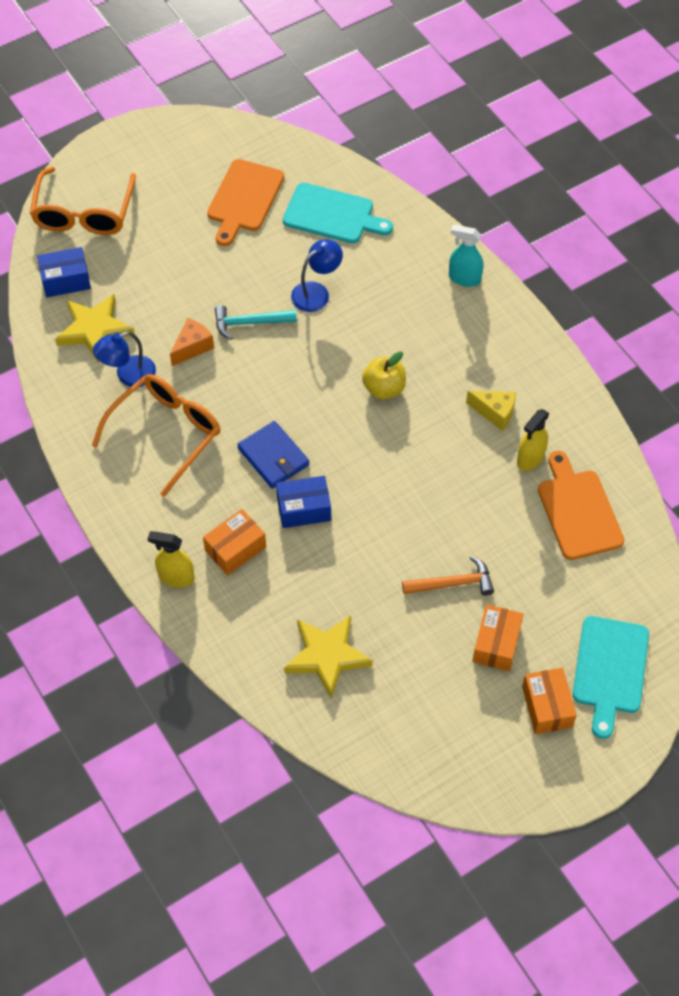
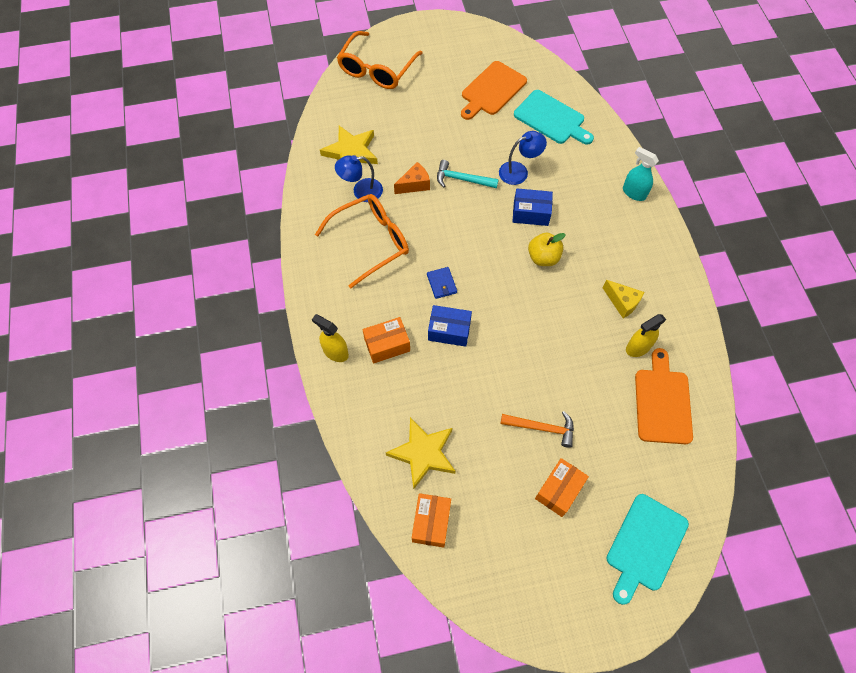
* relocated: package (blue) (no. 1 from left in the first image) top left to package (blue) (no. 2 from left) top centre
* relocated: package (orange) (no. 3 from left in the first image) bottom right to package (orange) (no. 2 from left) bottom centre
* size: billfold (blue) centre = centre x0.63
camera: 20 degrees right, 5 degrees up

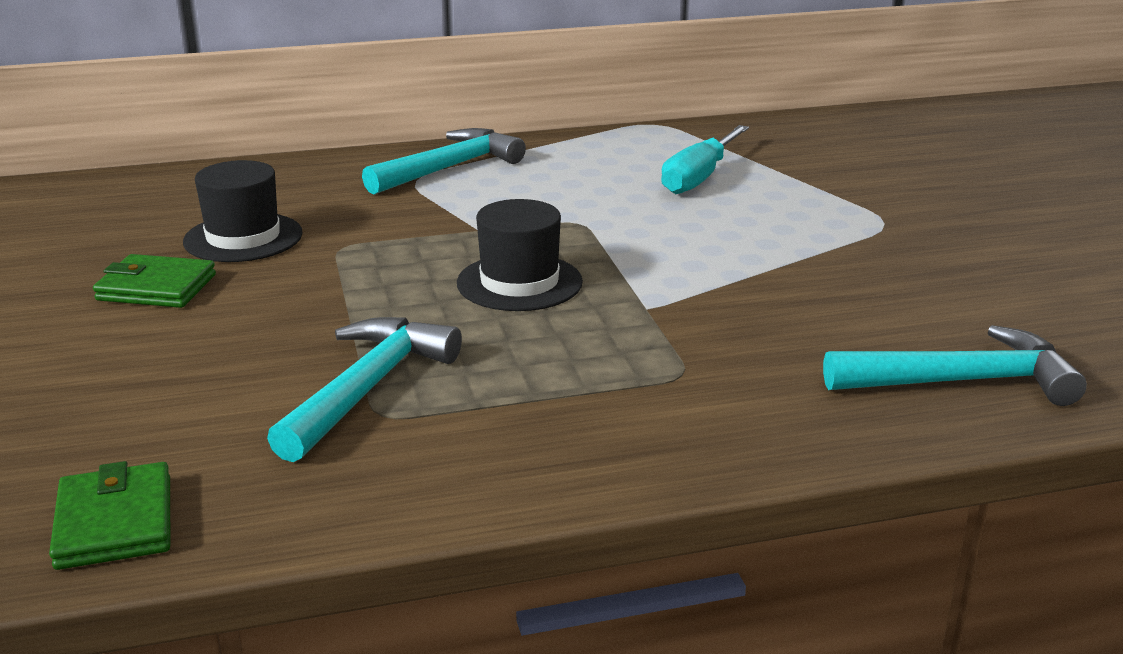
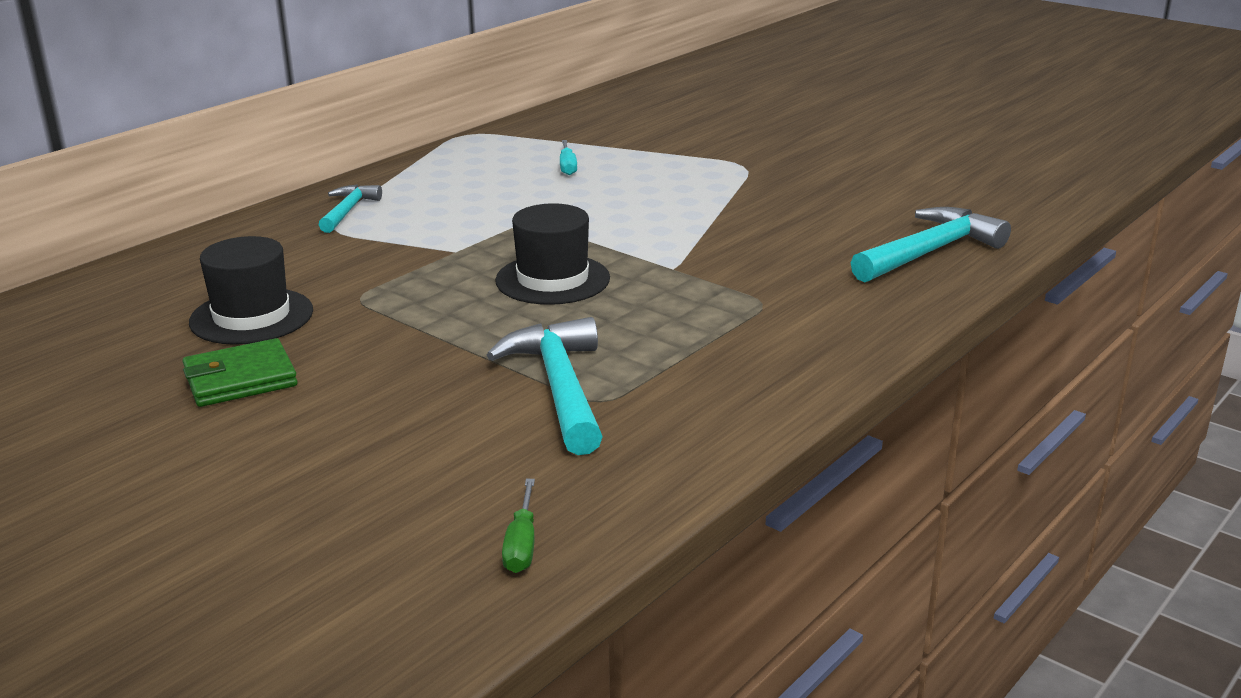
* exchanged: billfold (green) (no. 1 from left) bottom left to screwdriver (green) bottom centre
* size: carpenter's hammer (aqua) (no. 2 from left in the first image) top centre = top left x0.59
* size: screwdriver (aqua) top centre = top centre x0.52
camera: 35 degrees left, 0 degrees up

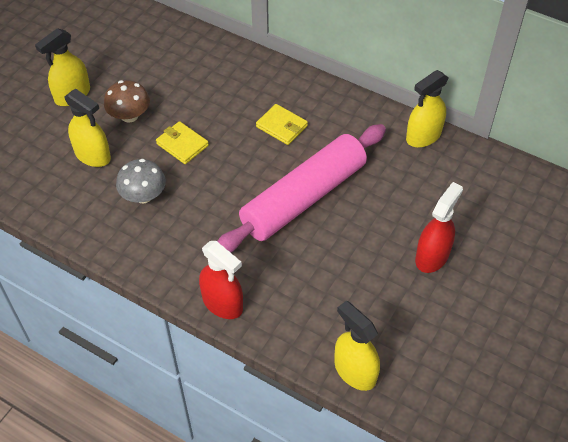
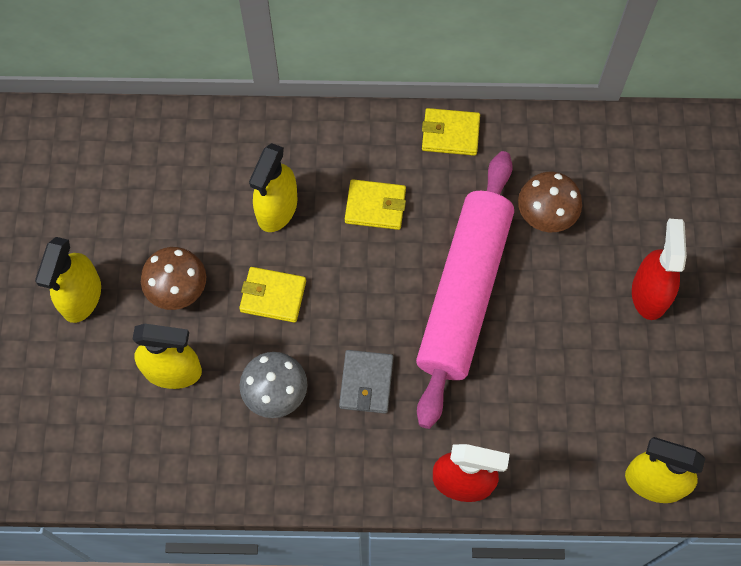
* appeared: billfold (ash-grey) bottom centre
* appeared: billfold (yellow) (no. 3 from left) top centre
* appeared: mushroom (dark brown) (no. 2 from left) middle right
* relocated: spray bottle (yellow) (no. 4 from left in the first image) top right to spray bottle (yellow) (no. 3 from left) top centre
camera: 30 degrees left, 15 degrees up

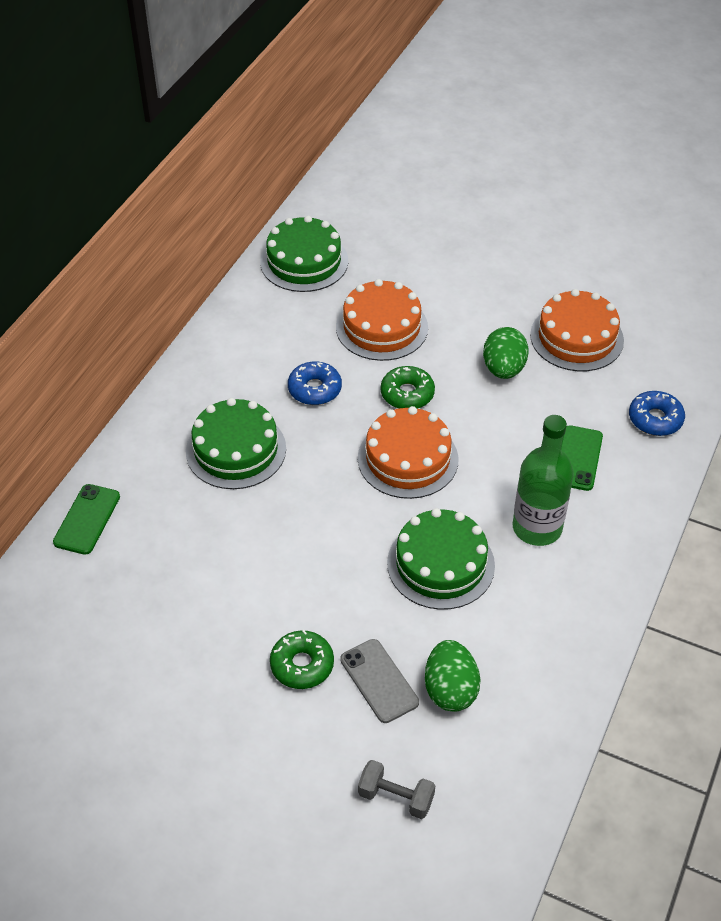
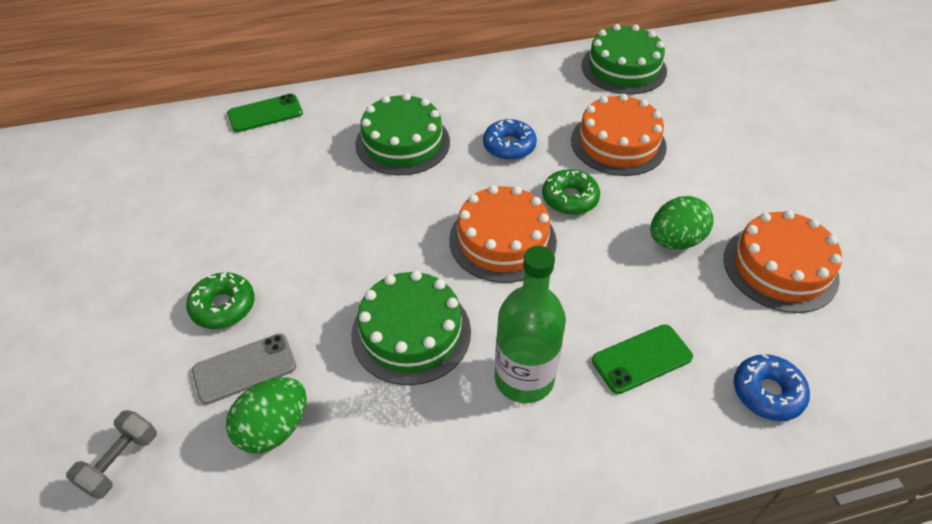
* spun: smartphone (ash-grey) bottom centre = bottom left 45 degrees clockwise
* spun: dumbbell (ash-grey) bottom centre = bottom left 45 degrees clockwise
camera: 50 degrees right, 0 degrees up

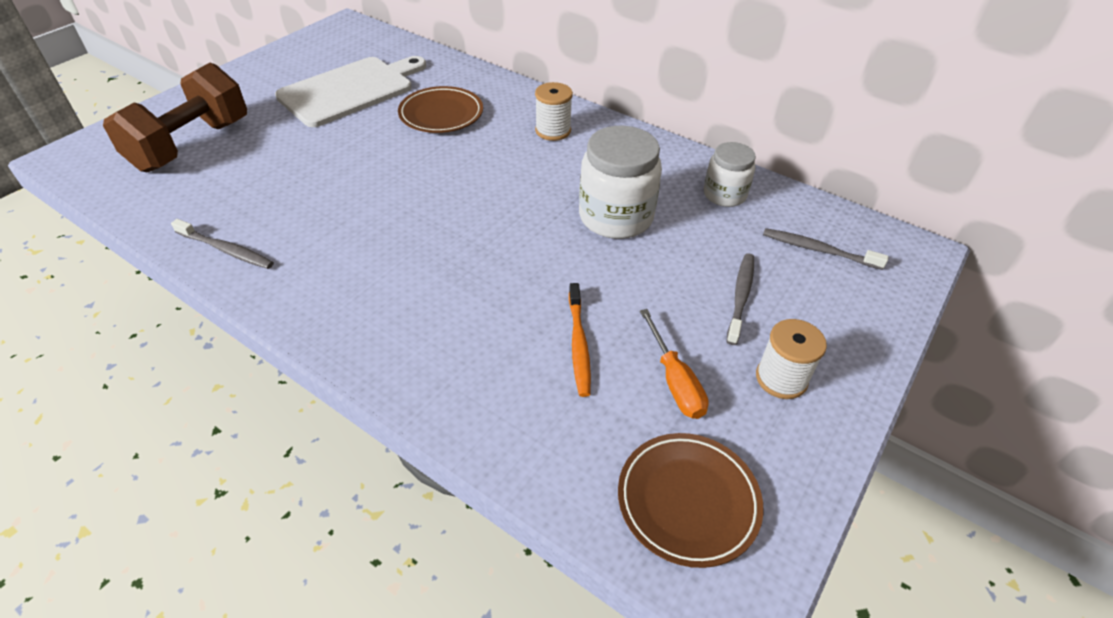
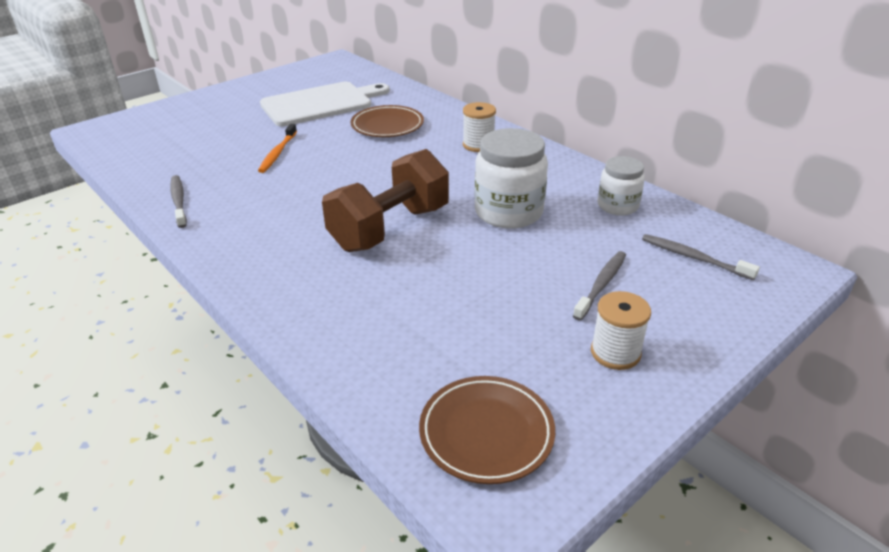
* missing: screwdriver (orange) centre
* relocated: dumbbell (dark brown) top left to centre
* relocated: dental brush (orange) centre to top left
* spun: dental brush (ash-grey) (no. 1 from left) middle left = middle left 150 degrees counterclockwise
camera: 15 degrees right, 10 degrees down

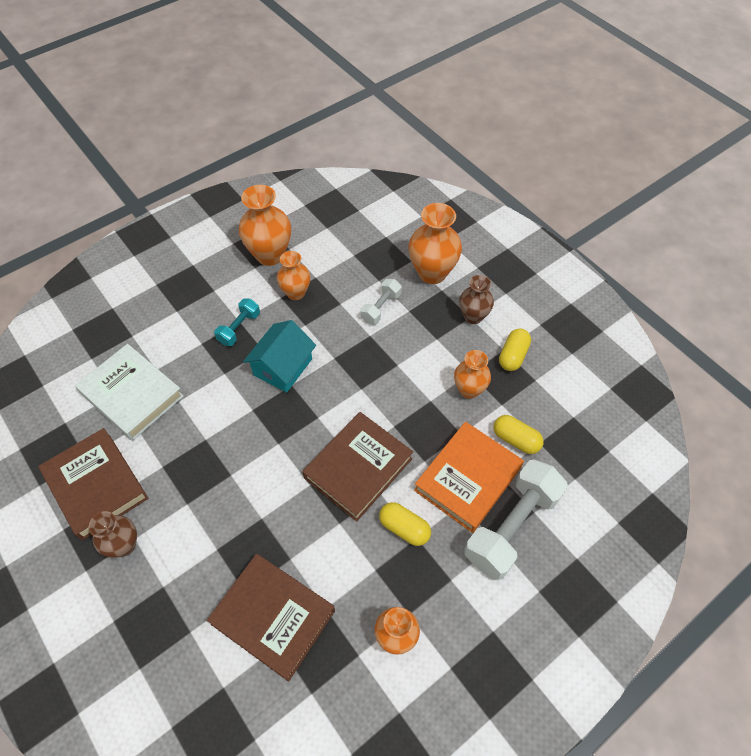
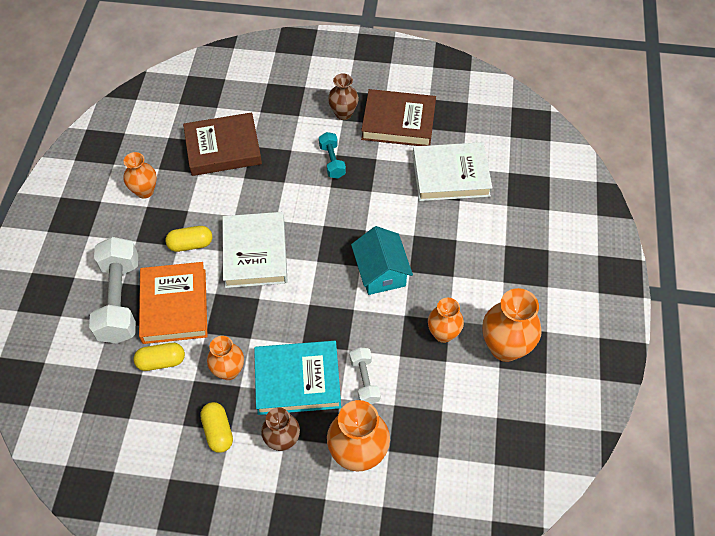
* appeared: hardcover (aqua) bottom centre
* relocated: dumbbell (aqua) middle left to top centre
* colour: hardcover (dark brown) (no. 3 from left) centre to hardcover (snow-white) (no. 1 from left) centre
camera: 135 degrees right, 0 degrees up

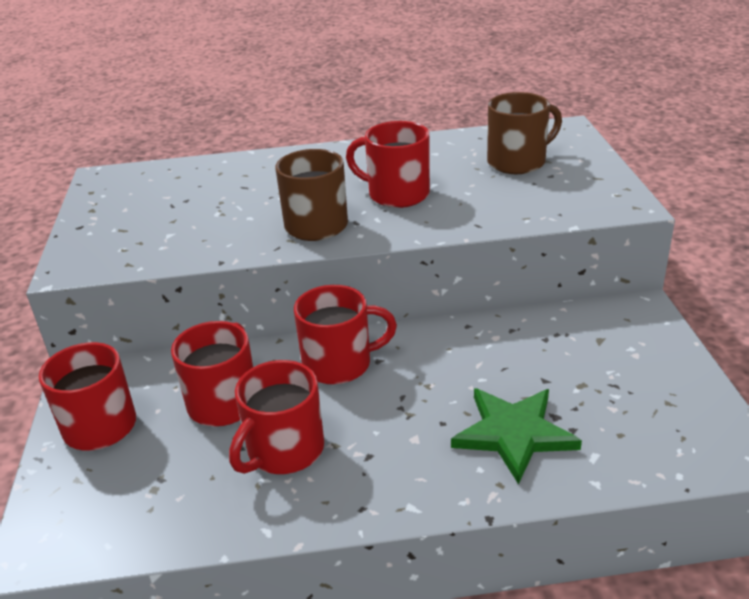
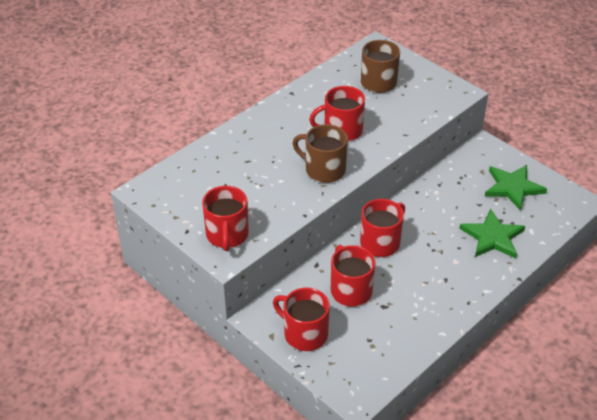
* appeared: five-pointed star (green) (no. 2 from left) middle right
* relocated: tea mug (crimson) (no. 3 from left in the first image) bottom centre to tea mug (crimson) (no. 1 from left) centre
camera: 40 degrees left, 10 degrees up

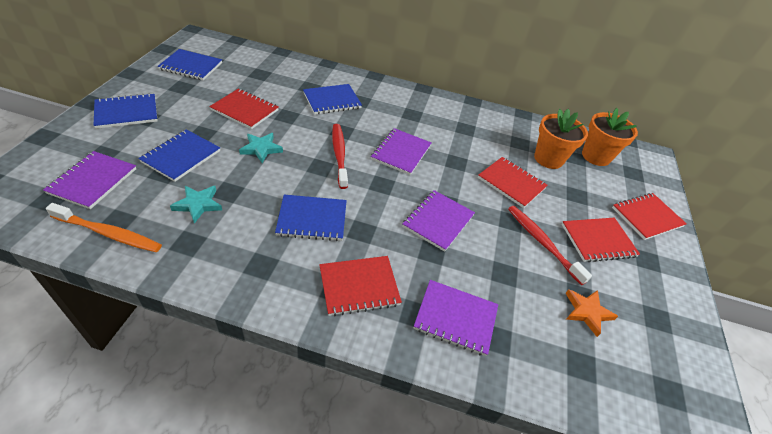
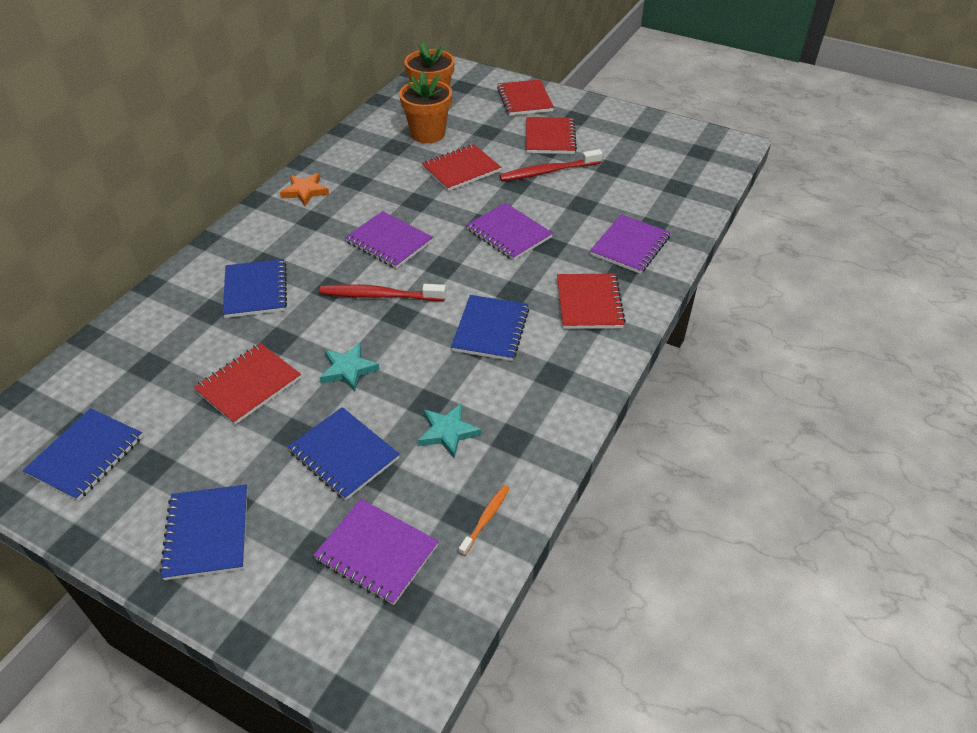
* relocated: five-pointed star (orange) bottom right to top left
* size: dental brush (orange) middle left = bottom centre x0.56
camera: 70 degrees left, 0 degrees up

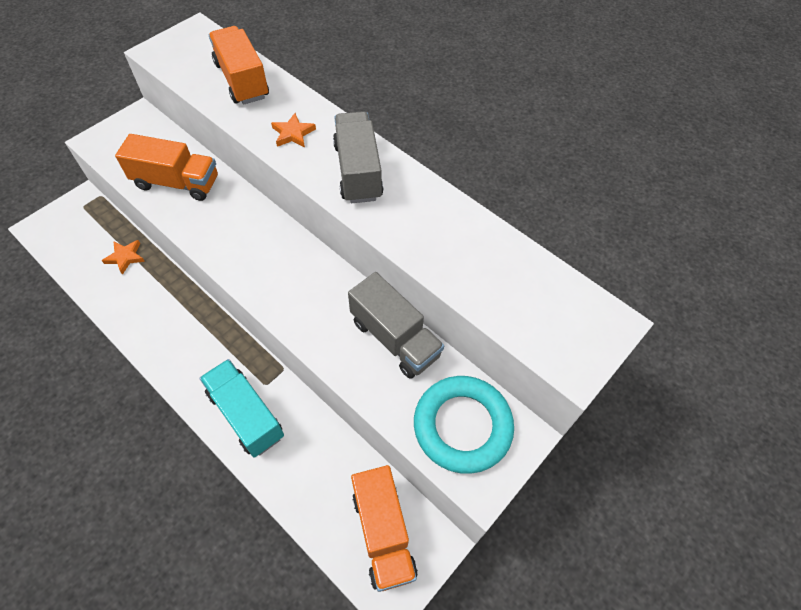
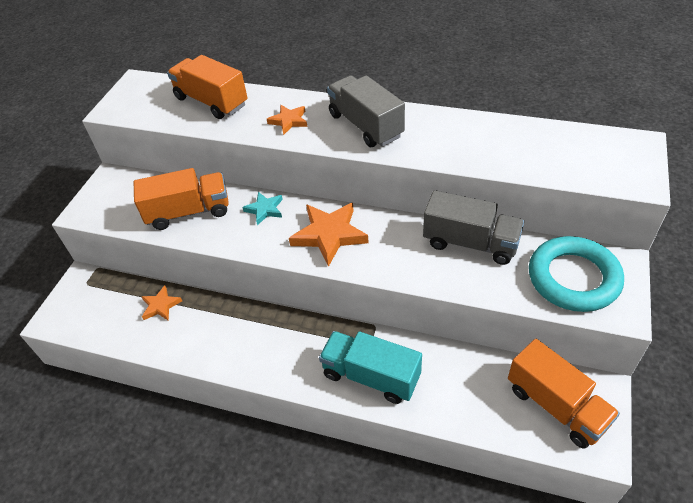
* appeared: five-pointed star (aqua) centre
* appeared: five-pointed star (orange) (no. 3 from left) centre
camera: 20 degrees left, 10 degrees down

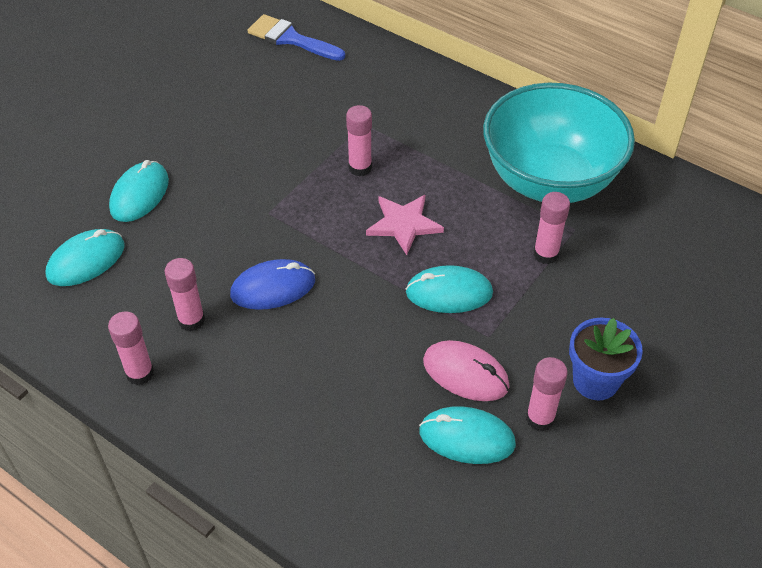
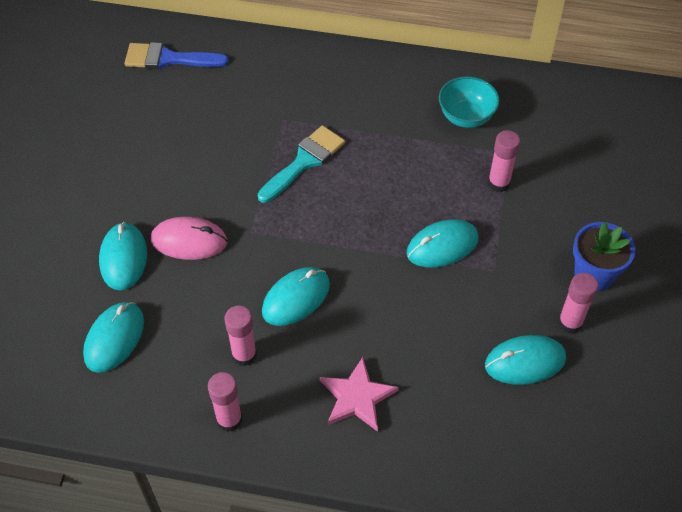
* relocated: five-pointed star (rose-pink) centre to bottom centre
* relocated: mouse (rose-pink) centre to middle left
* exchanged: glue (rose-pink) (no. 3 from left) top centre to paintbrush (aqua) top centre
* colour: mouse (blue) centre to mouse (aqua) (no. 3 from left) centre
* size: bowl (aqua) top right = top right x0.46
camera: 25 degrees left, 5 degrees up

